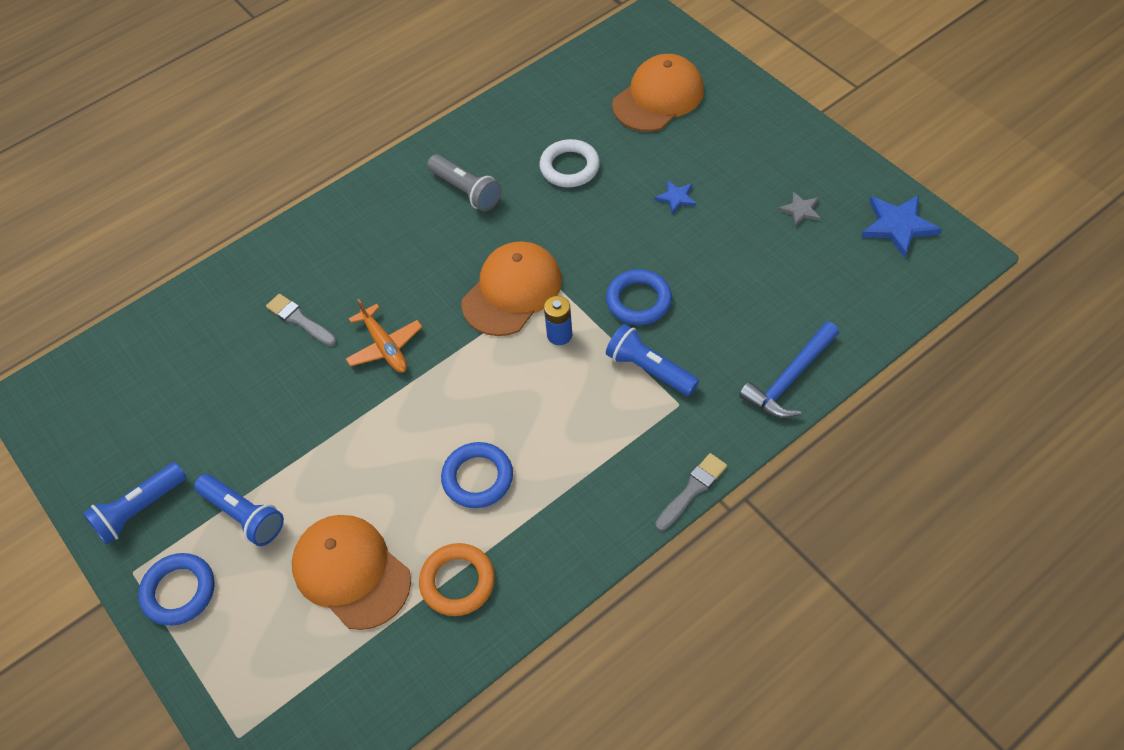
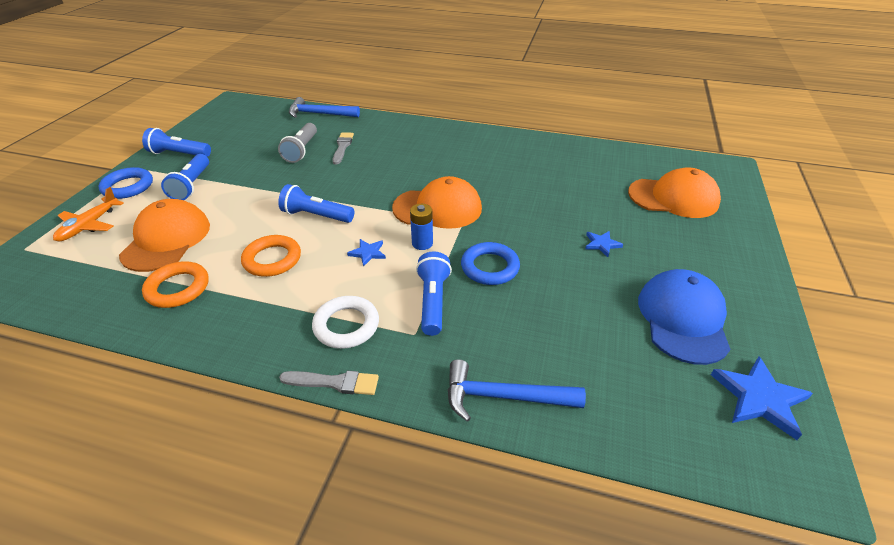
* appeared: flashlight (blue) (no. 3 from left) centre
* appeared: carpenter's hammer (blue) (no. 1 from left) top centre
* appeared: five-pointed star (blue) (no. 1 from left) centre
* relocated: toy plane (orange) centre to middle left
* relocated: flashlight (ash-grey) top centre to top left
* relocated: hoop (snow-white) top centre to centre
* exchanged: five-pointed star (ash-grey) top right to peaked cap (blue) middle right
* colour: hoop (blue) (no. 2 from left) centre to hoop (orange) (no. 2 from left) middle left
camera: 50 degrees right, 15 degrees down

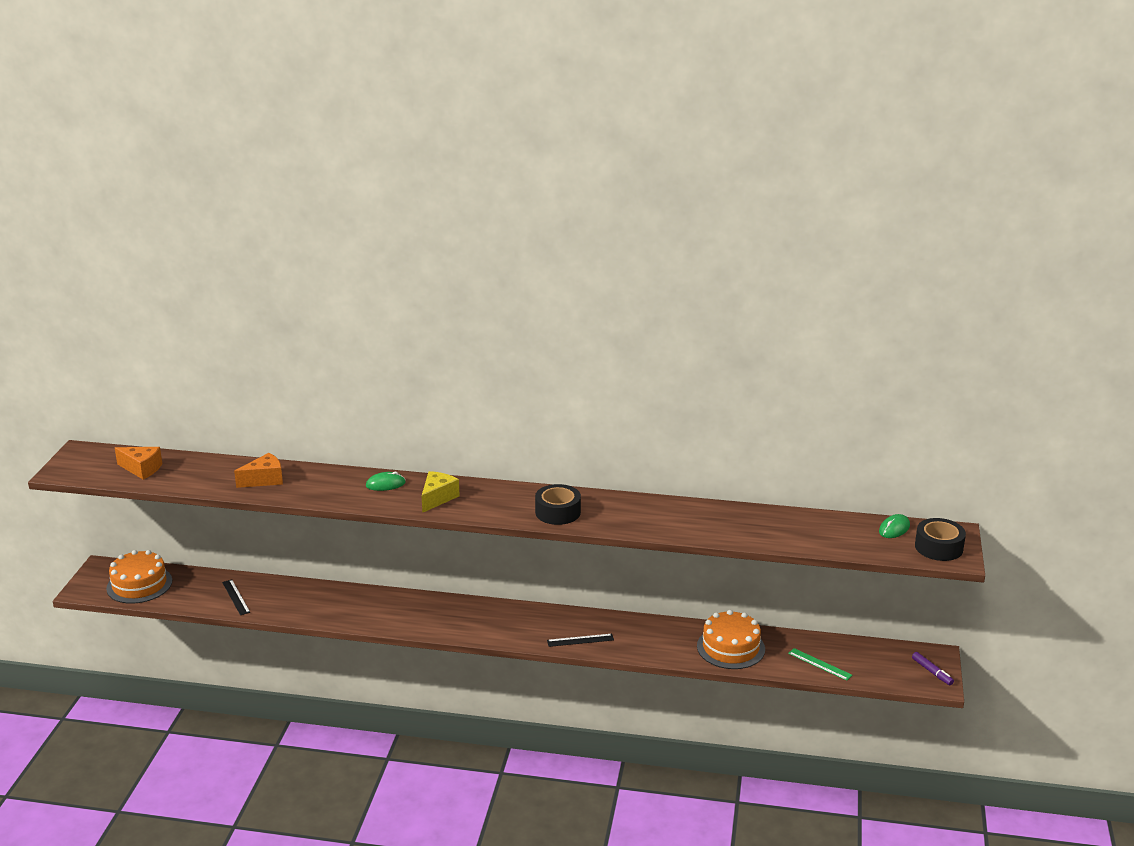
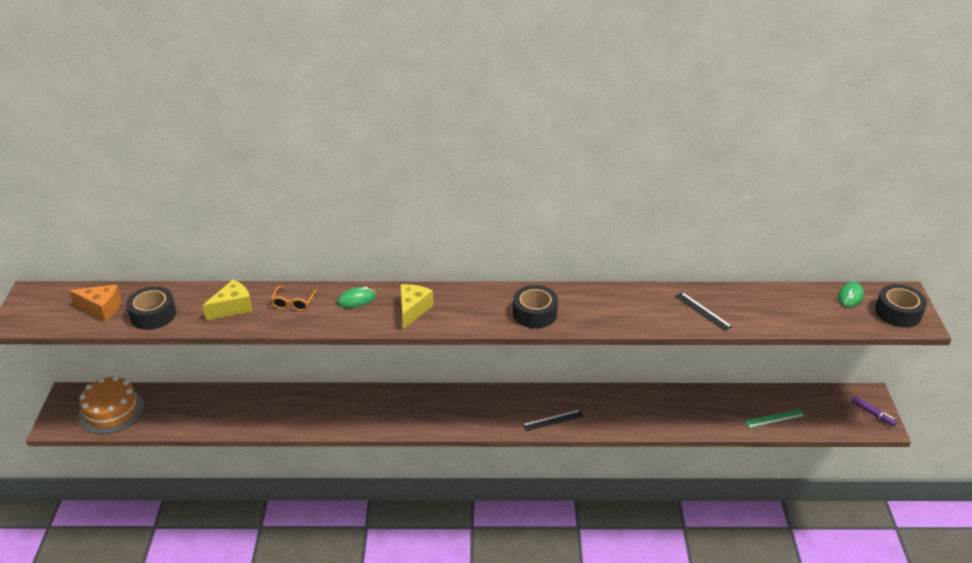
* missing: layer cake (orange) (no. 2 from left) bottom centre
* appeared: roll of tape (black) (no. 1 from left) middle left
* appeared: spectacles (orange) middle left
* relocated: ruler (black) (no. 1 from left in the first image) bottom left to ruler (black) (no. 2 from left) middle right
* colour: piece of cheese (orange) (no. 2 from left) middle left to piece of cheese (yellow) (no. 1 from left) middle left
* spun: ruler (green) bottom right = bottom right 45 degrees counterclockwise
camera: 10 degrees left, 10 degrees up

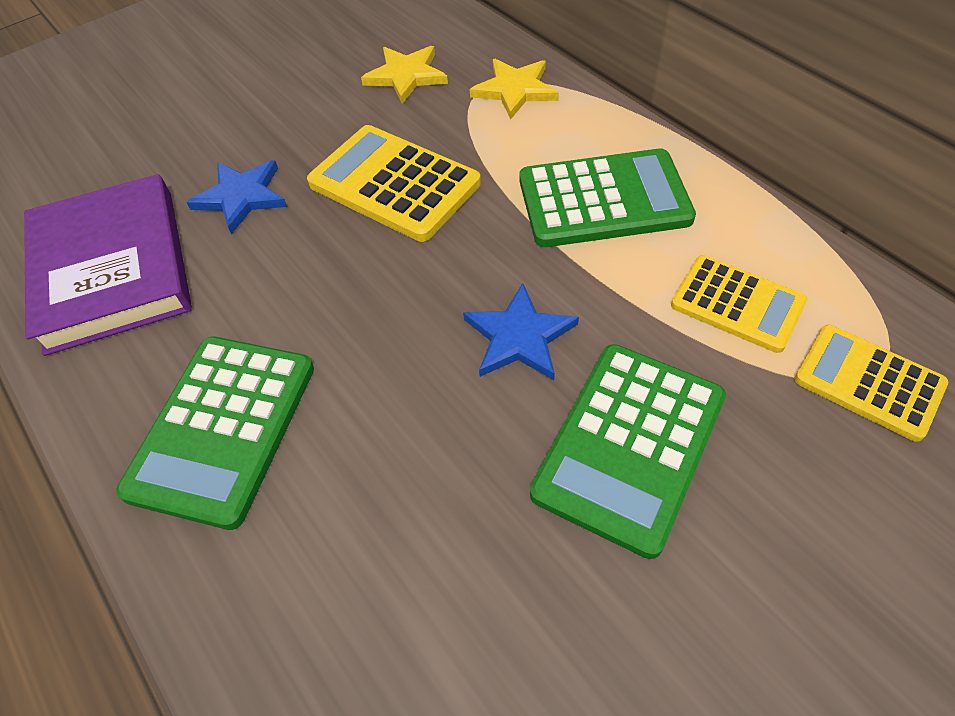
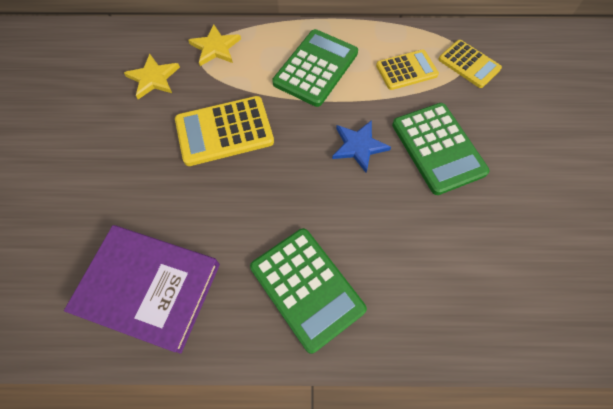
* missing: five-pointed star (blue) (no. 1 from left) top left
* spun: pocket calculator (yellow) (no. 3 from left) middle right = top right 120 degrees counterclockwise
camera: 55 degrees left, 10 degrees up

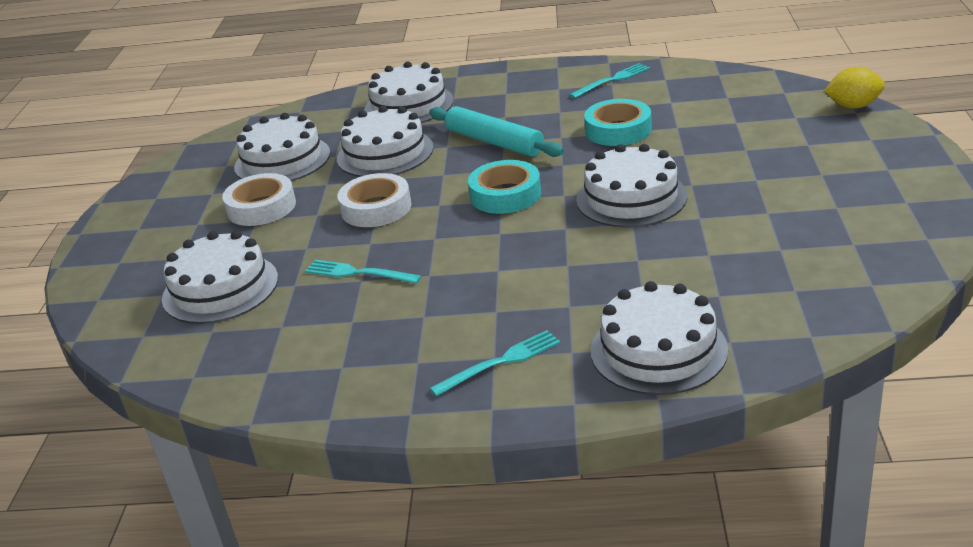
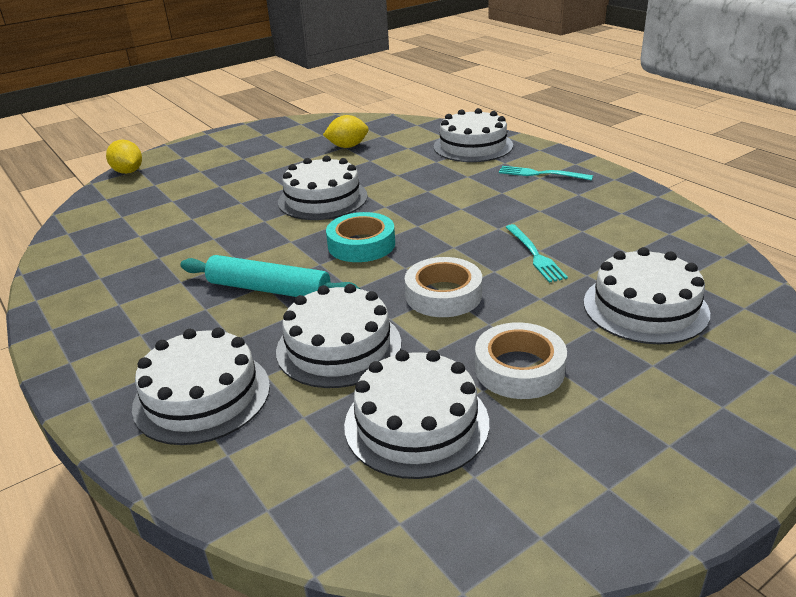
* missing: fork (aqua) (no. 3 from left) top centre
* missing: roll of tape (aqua) (no. 2 from left) top centre
* appeared: toy lemon (yellow) (no. 2 from left) top centre
* spun: pastry roller (aqua) top centre = centre 75 degrees counterclockwise
camera: 130 degrees left, 0 degrees up

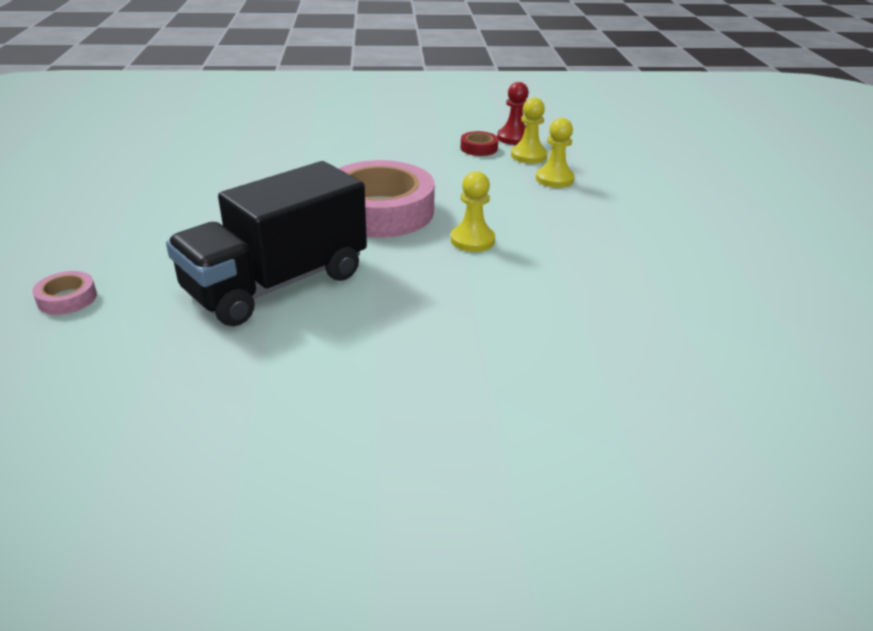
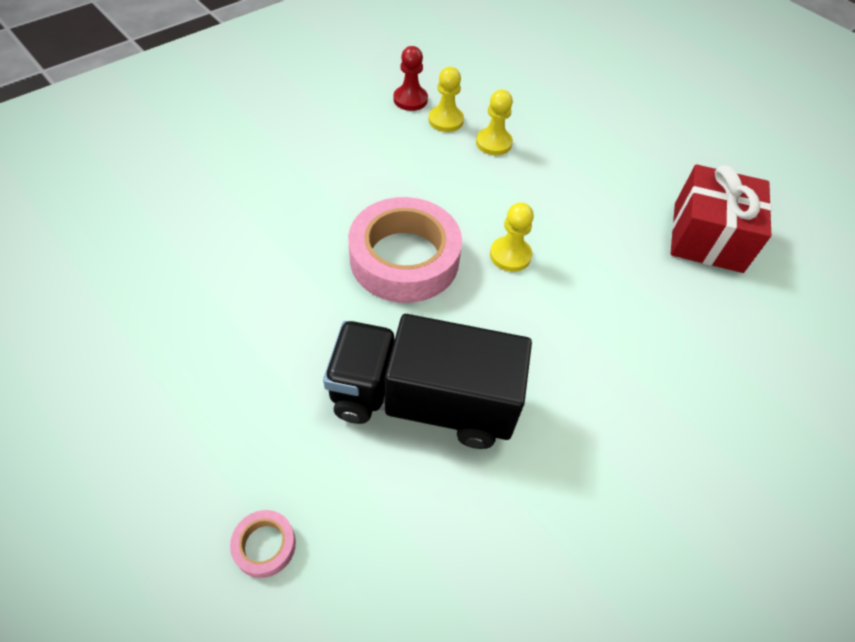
* missing: roll of tape (crimson) top centre
* appeared: gift (crimson) middle right
* spun: truck (black) middle left = centre 90 degrees clockwise
camera: 40 degrees left, 20 degrees up

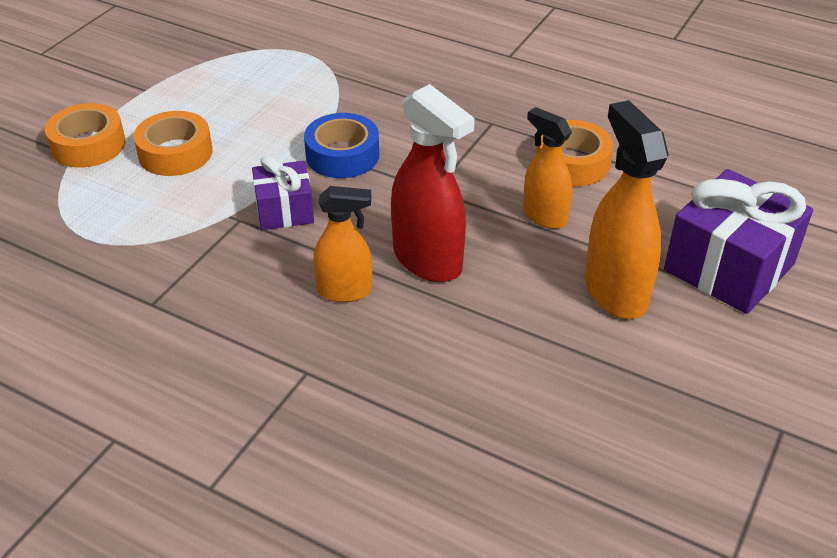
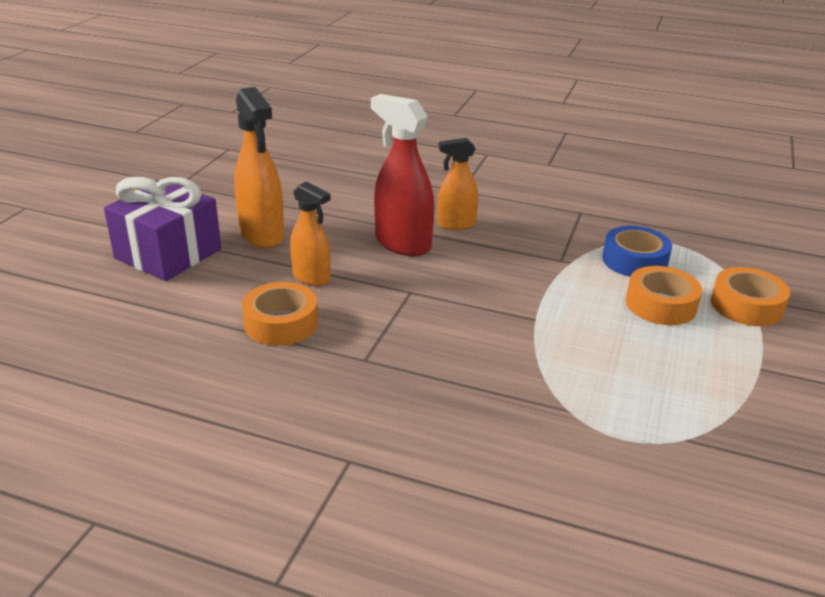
* missing: gift (violet) (no. 1 from left) centre
* relocated: roll of tape (blue) top centre to middle right
camera: 170 degrees right, 10 degrees down

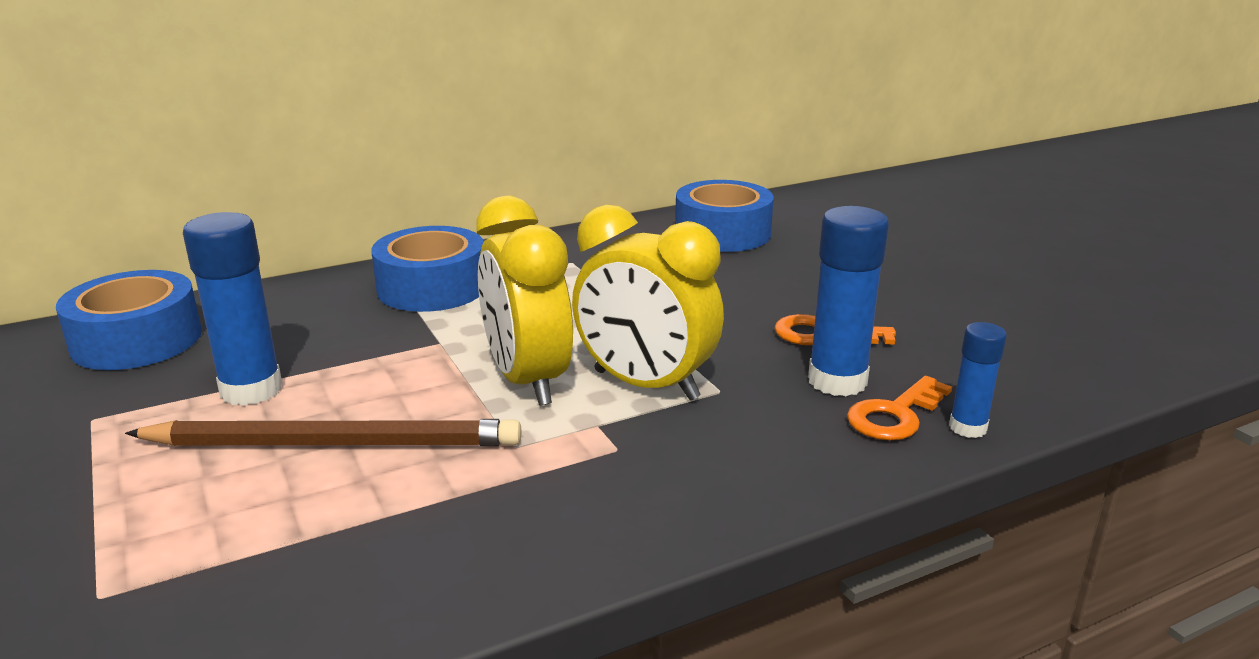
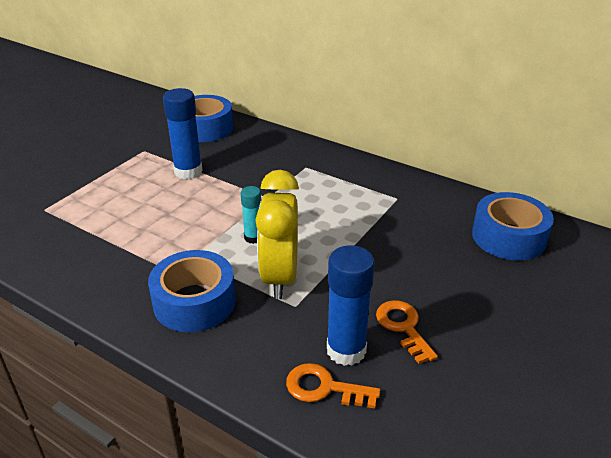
* missing: pencil (dark brown) middle left
* missing: glue (blue) (no. 3 from left) middle right
* relocated: roll of tape (blue) (no. 2 from left in the first image) centre to roll of tape (blue) (no. 1 from left) middle left
* exchanged: alarm clock (yellow) (no. 1 from left) centre to glue (aqua) centre
camera: 60 degrees right, 10 degrees up

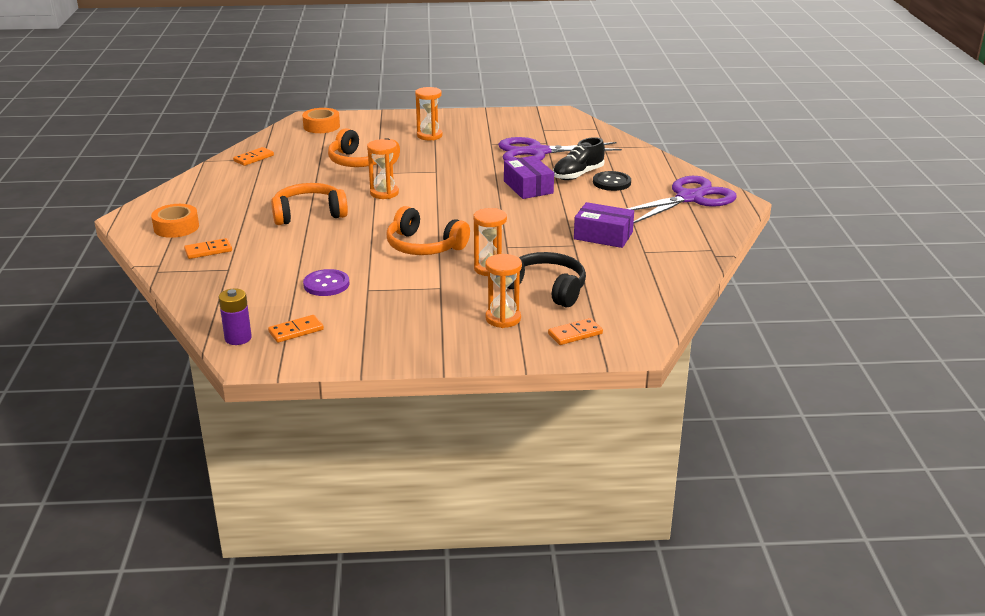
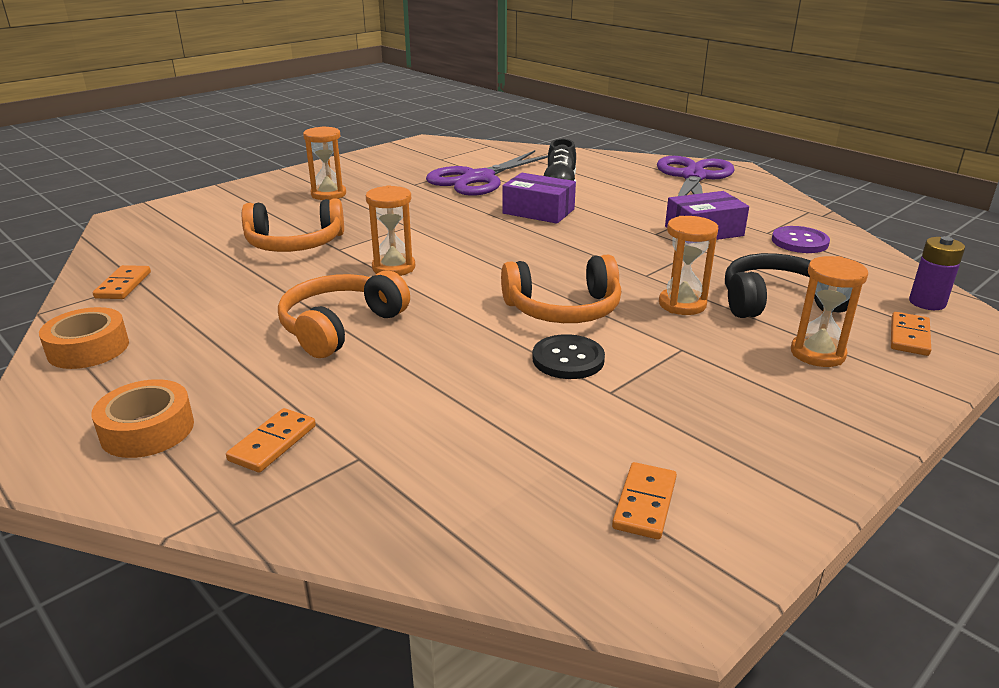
* relocated: battery (violet) middle left to middle right
* relocated: roll of tape (orange) (no. 2 from left in the first image) top left to roll of tape (orange) (no. 1 from left) middle left
* relocated: shirt button (violet) middle left to middle right
* relocated: shirt button (black) top centre to centre
camera: 40 degrees left, 0 degrees up

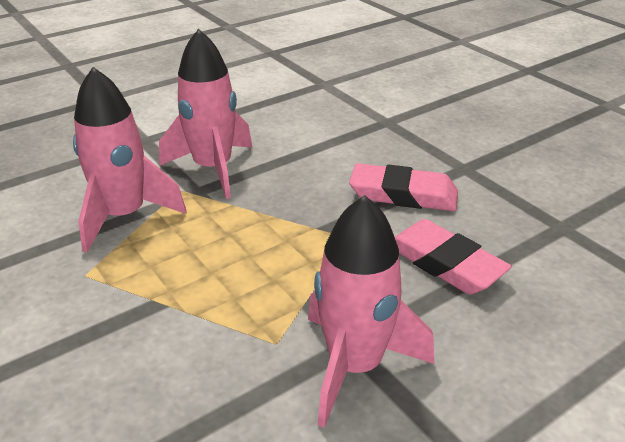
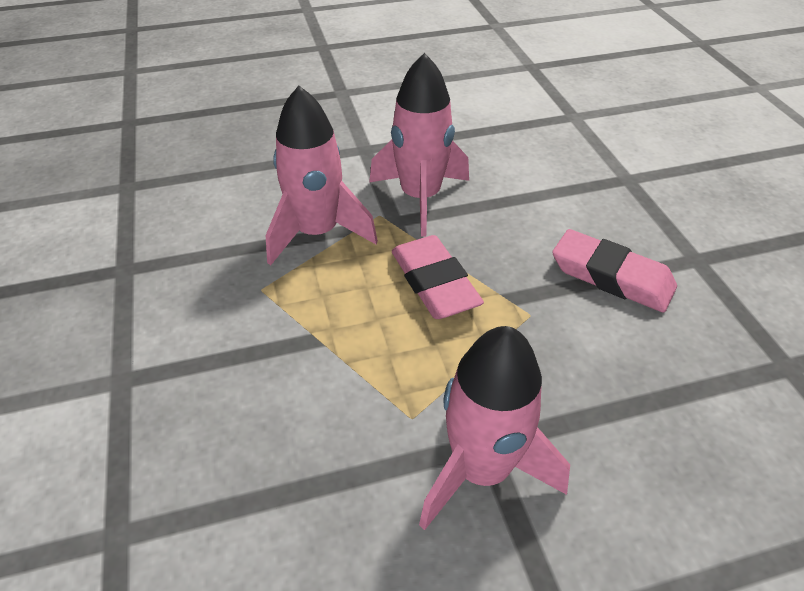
* relocated: eraser (rose-pink) (no. 2 from left in the first image) middle right to eraser (rose-pink) (no. 1 from left) centre
camera: 20 degrees right, 10 degrees up

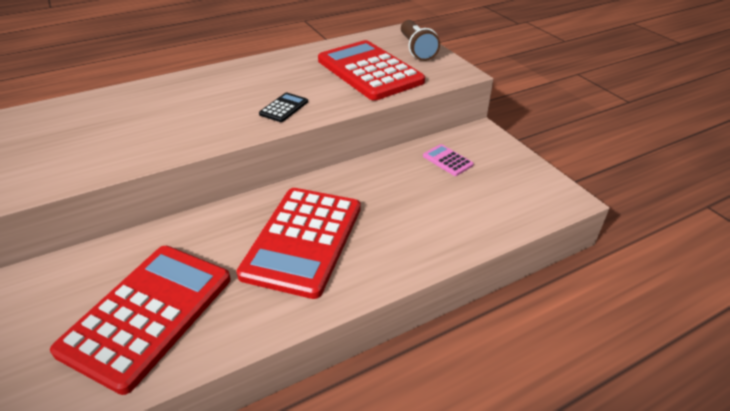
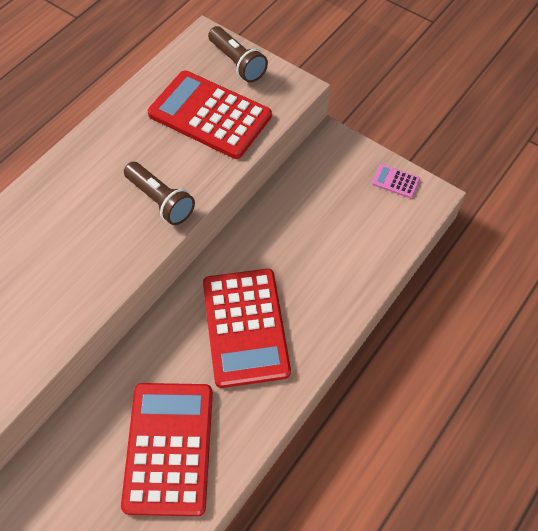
* relocated: pocket calculator (rose-pink) centre to middle right
* exchanged: pocket calculator (black) top centre to flashlight (dark brown) (no. 1 from left) middle left
camera: 25 degrees left, 20 degrees up

